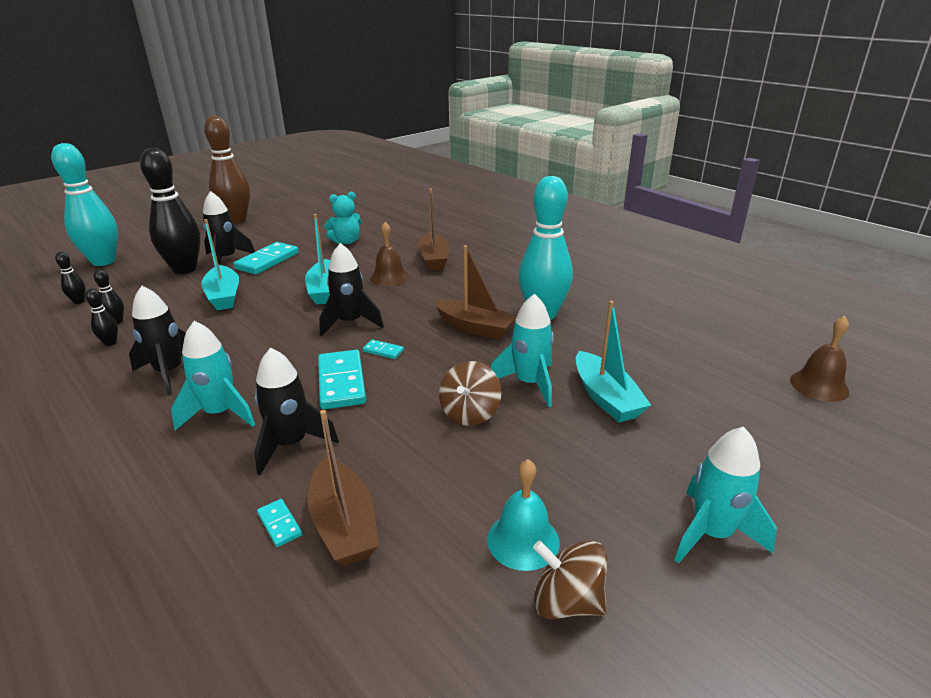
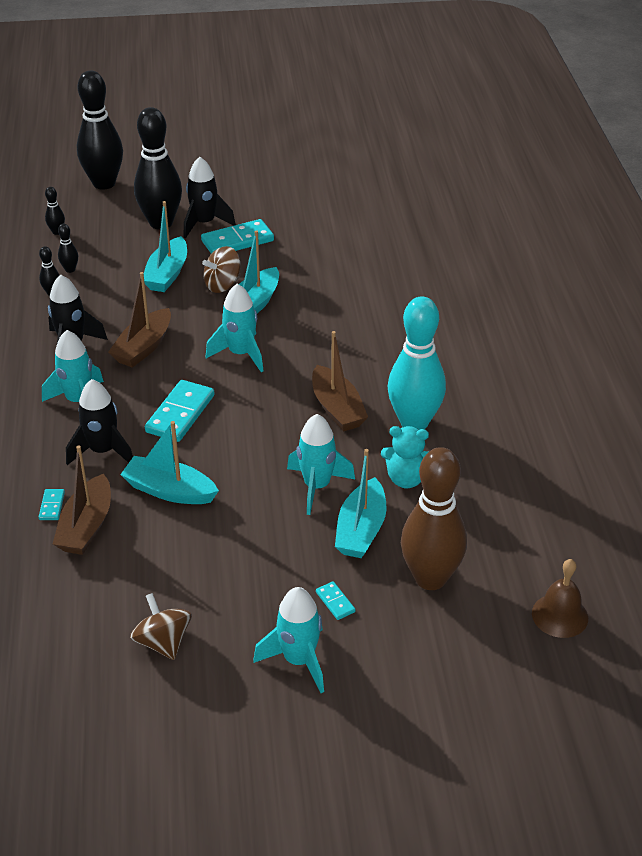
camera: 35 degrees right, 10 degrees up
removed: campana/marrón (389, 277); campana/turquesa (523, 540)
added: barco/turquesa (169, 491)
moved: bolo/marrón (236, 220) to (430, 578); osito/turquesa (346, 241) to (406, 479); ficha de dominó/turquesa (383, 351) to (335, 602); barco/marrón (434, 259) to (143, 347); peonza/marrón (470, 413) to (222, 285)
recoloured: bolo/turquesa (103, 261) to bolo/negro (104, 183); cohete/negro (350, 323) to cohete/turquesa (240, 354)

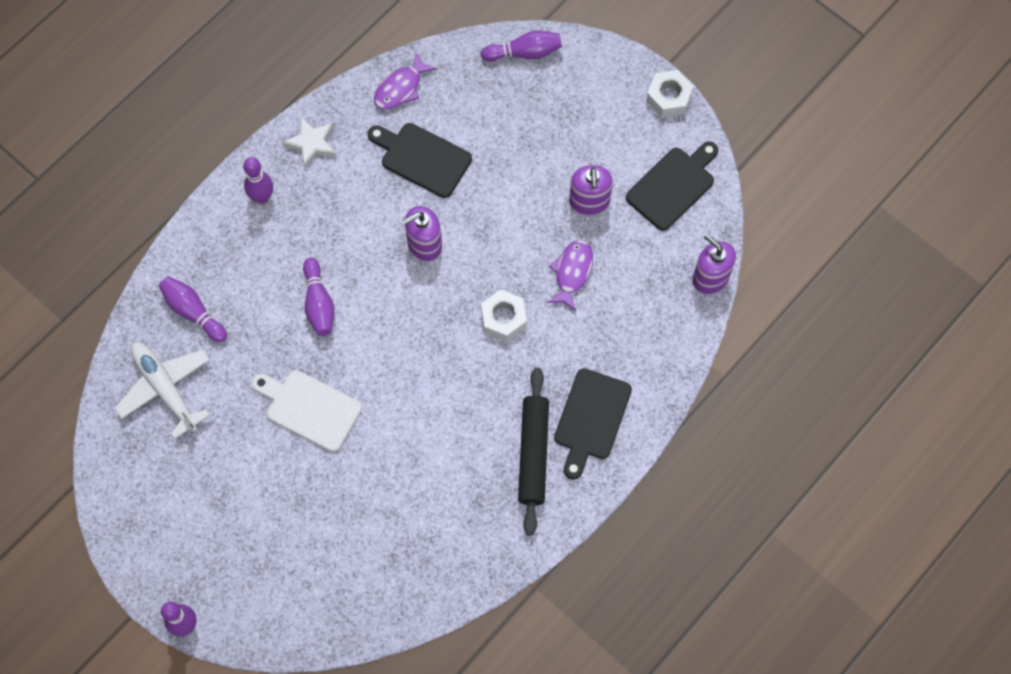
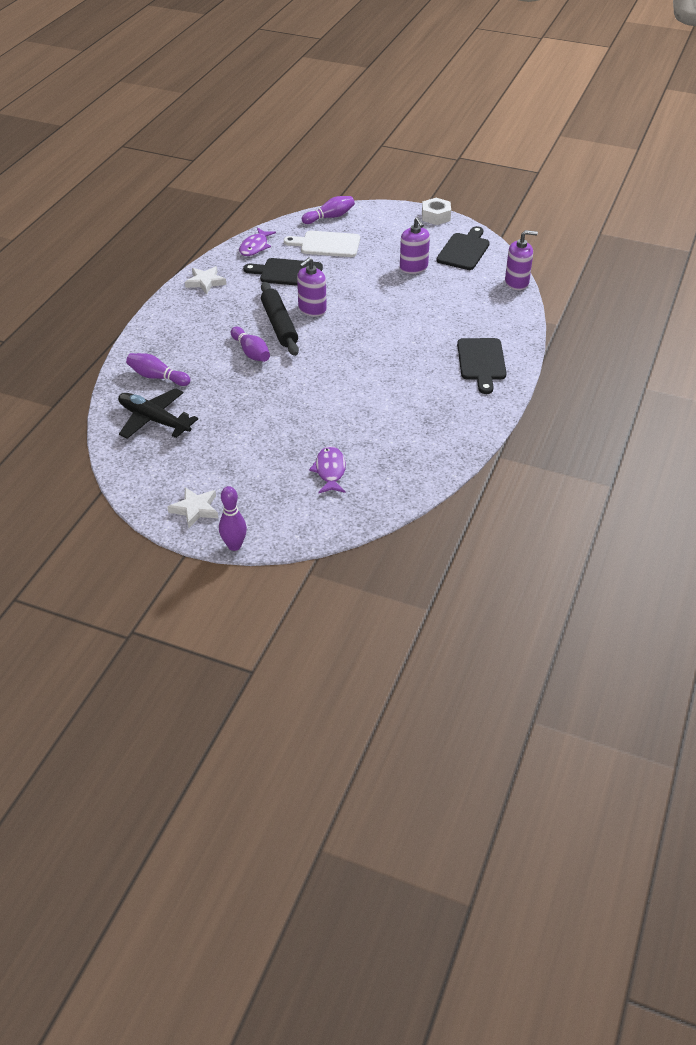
camera: 20 degrees left, 25 degrees down
removed: bolo/morado (262, 197); tuerca/blanco (503, 318)
added: estrella/blanco (195, 509)
moved: tabla de cortar/blanco (309, 408) to (327, 244); rodillo/negro (533, 453) to (279, 325); pez/morado (572, 272) to (330, 471)
recoloured: avión/blanco (165, 388) to avión/negro (154, 420)
turned: dispensador de jabón/morado (710, 277) = (517, 282) 150 degrees clockwise

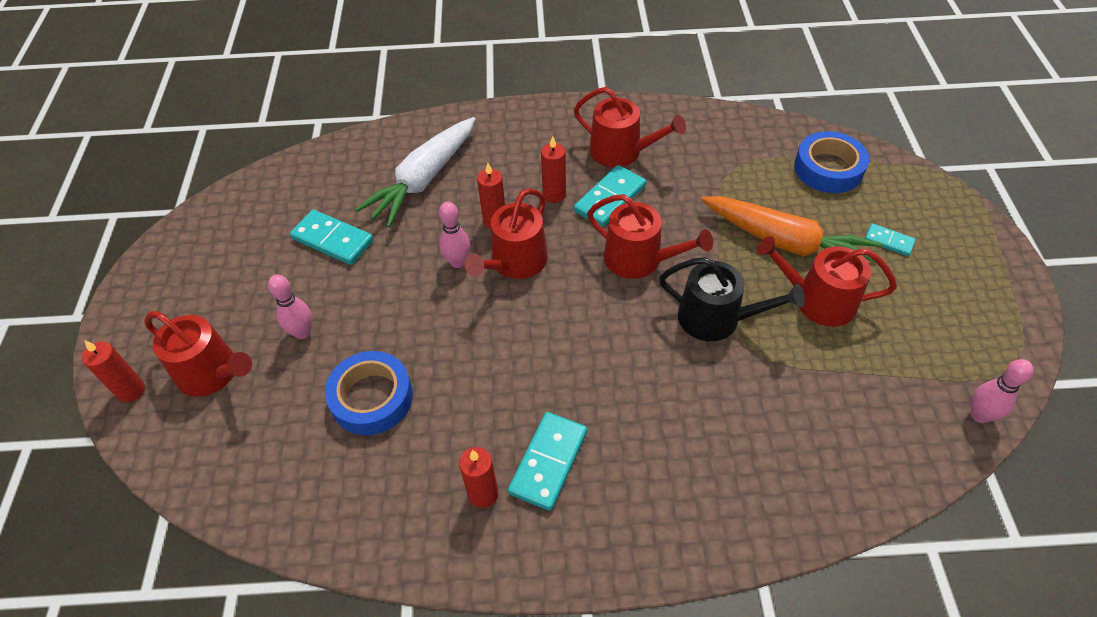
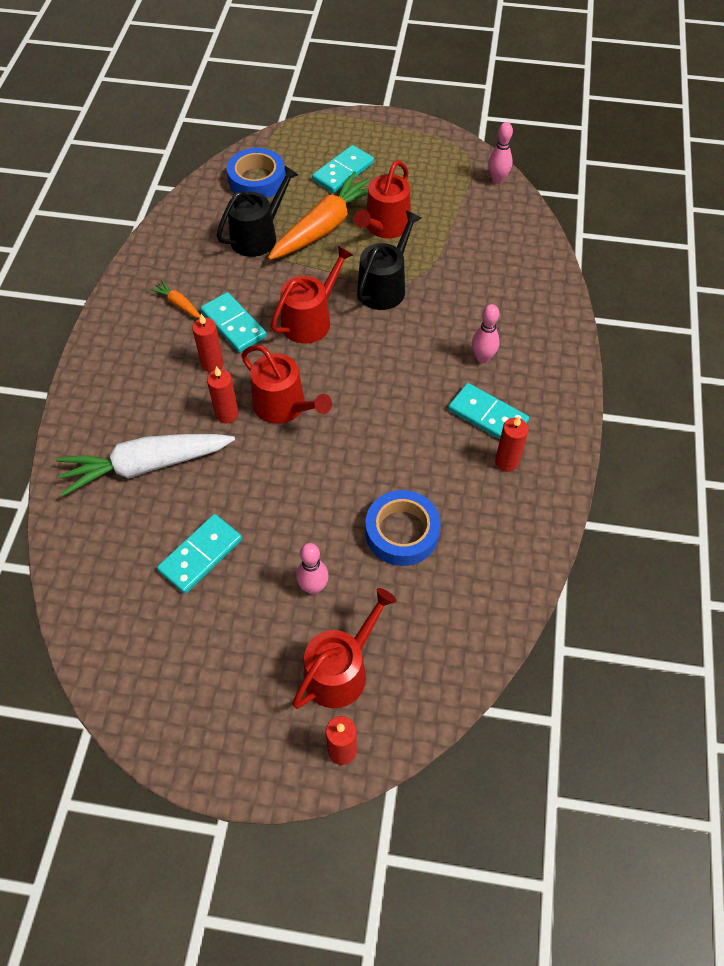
camera: 80 degrees left, 5 degrees up
added: regadera/negro (258, 236)
moved: bolo/rosa (458, 262) to (482, 358)
replaced: regadera/rojo (621, 152) to zanahoria/naranja (178, 304)
turned: zanahoria/blanco (424, 179) = (147, 466) 120 degrees clockwise
resized: ficha de dominó/turquesa (888, 241) = (343, 172) x1.75

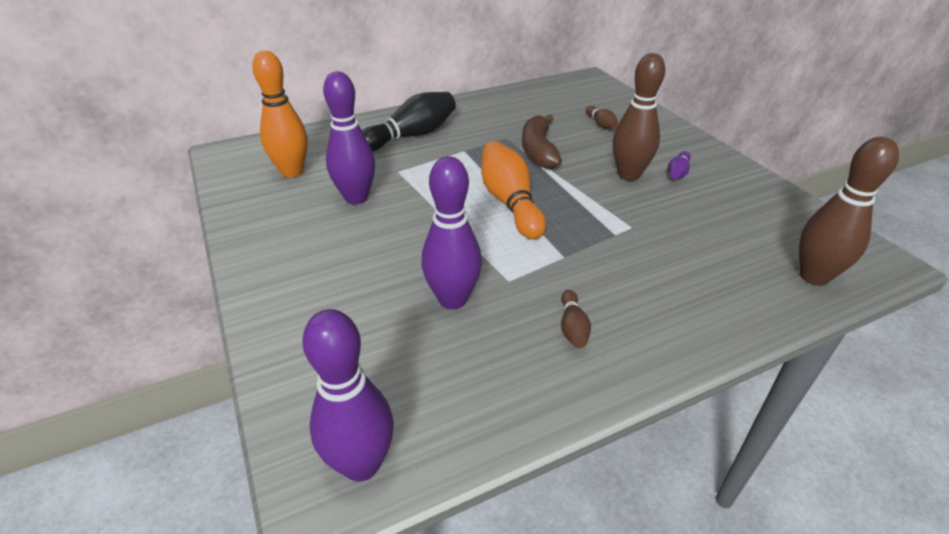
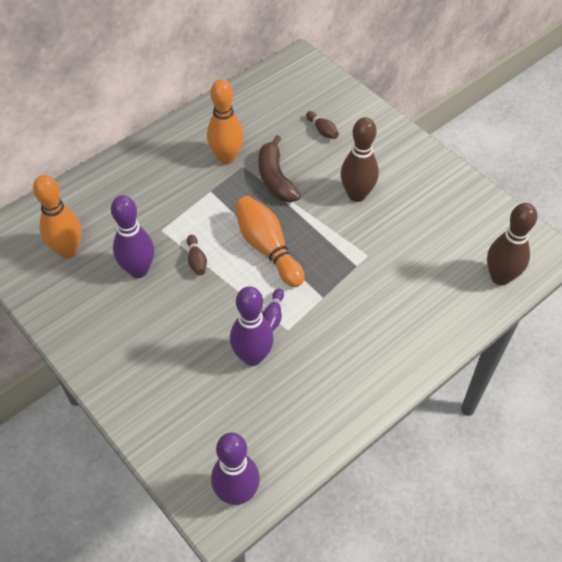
camera: 15 degrees left, 15 degrees up
removed: bolo/negro (412, 136)
added: bolo/naranja (226, 157)
moved: bolo/marrón (572, 328) to (196, 260); bolo/morado (677, 173) to (273, 316)

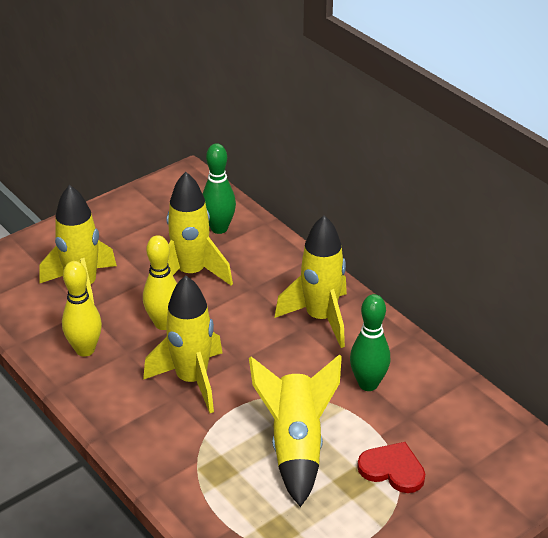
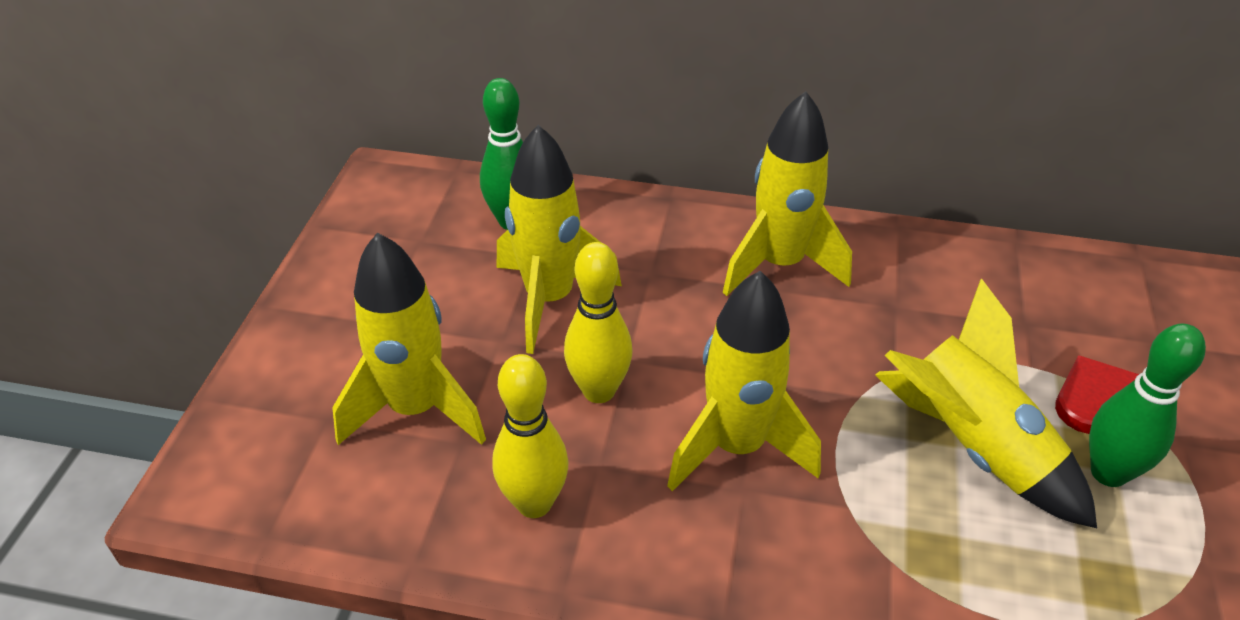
camera: 40 degrees left, 5 degrees up
moved: bolo/verde (368, 384) to (1108, 473)

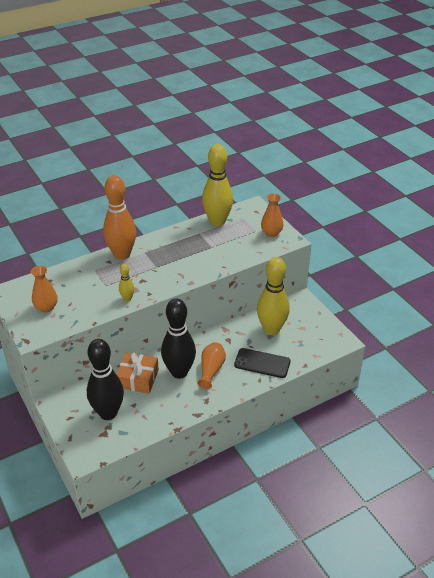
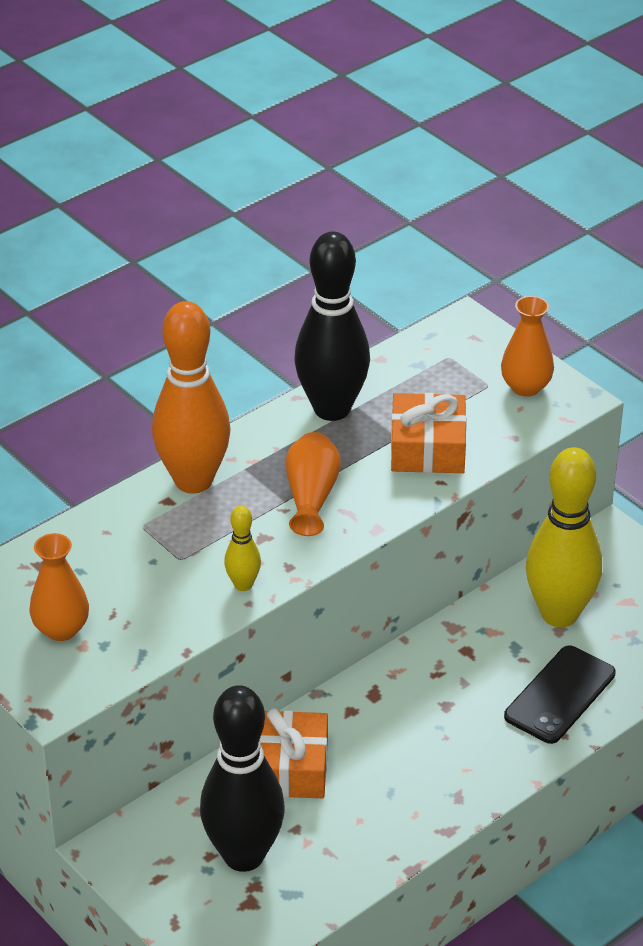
camera: 10 degrees left, 0 degrees up
removed: bolo/amarillo (217, 221)
added: regalo/naranja (427, 448)
moved: bolo/negro (179, 372) to (332, 409); florero/naranja (211, 370) to (311, 496)
turned: móvil/negro (262, 363) = (560, 695) 60 degrees counterclockwise

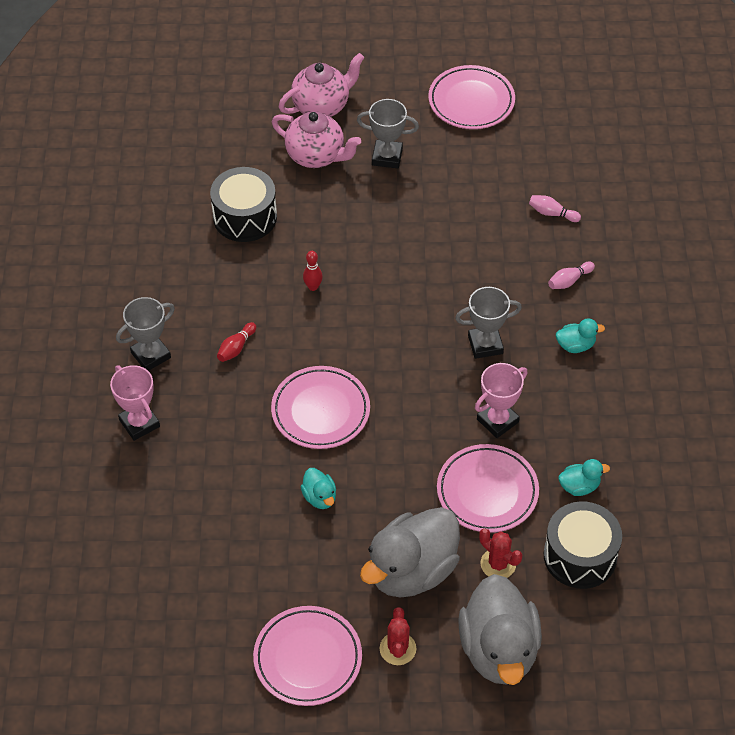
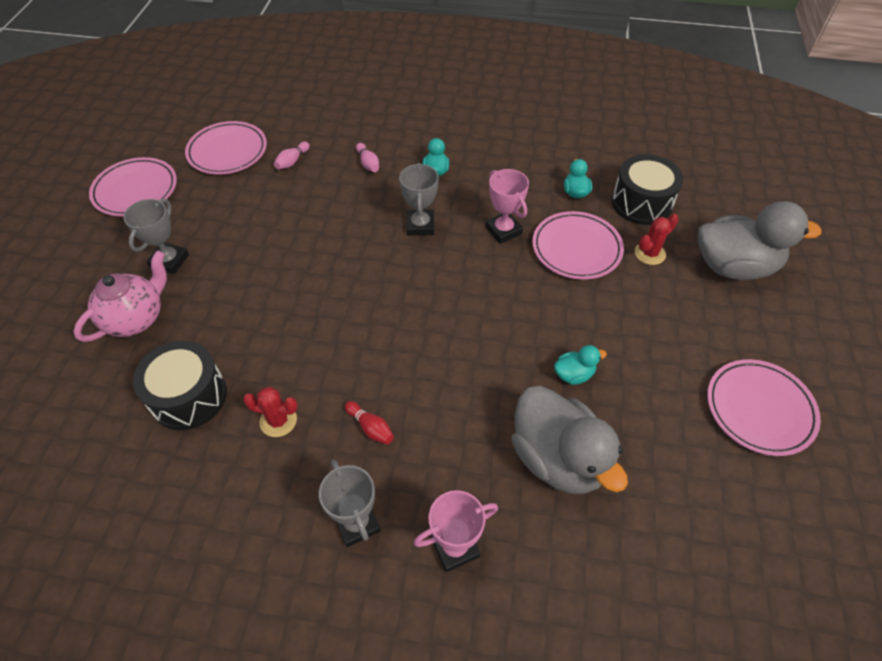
camera: 80 degrees left, 0 degrees up
removed: tetera/rosa (322, 106); bolo/rojo (313, 287)
moved: plato/rosa (320, 411) to (227, 152); pato/gris (411, 571) to (558, 458); cactus/rojo (397, 649) to (278, 420)

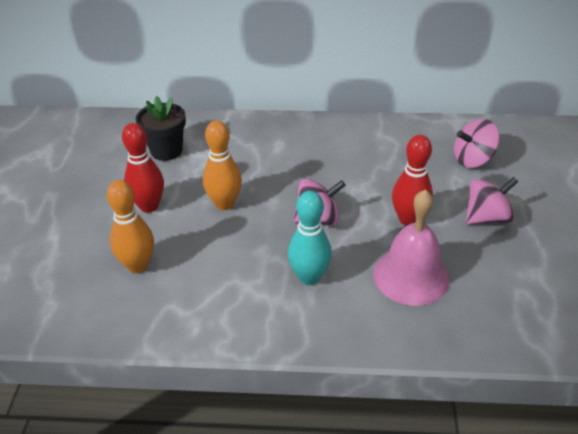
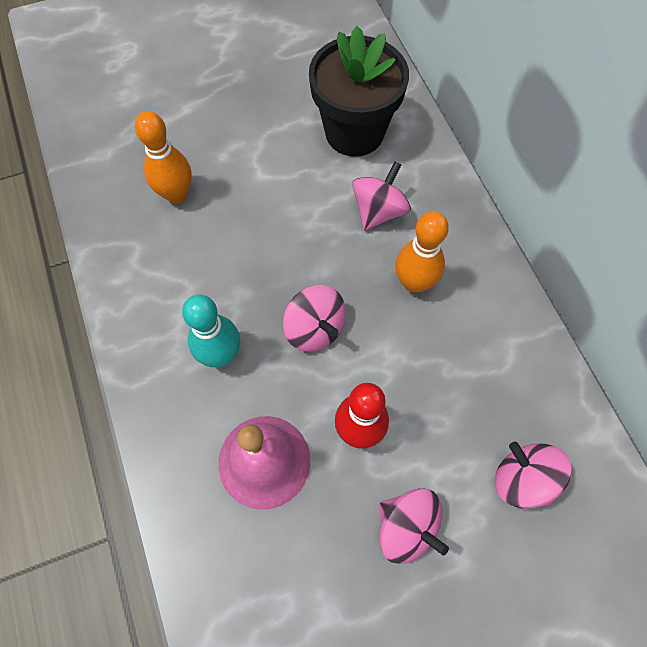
camera: 65 degrees right, 25 degrees up
removed: bolo/rojo (149, 206)
added: peonza/rosa (378, 211)
moved: bolo/naranja (224, 204) to (414, 282)
resized: maceta/negro (166, 151) = (354, 132) x1.57

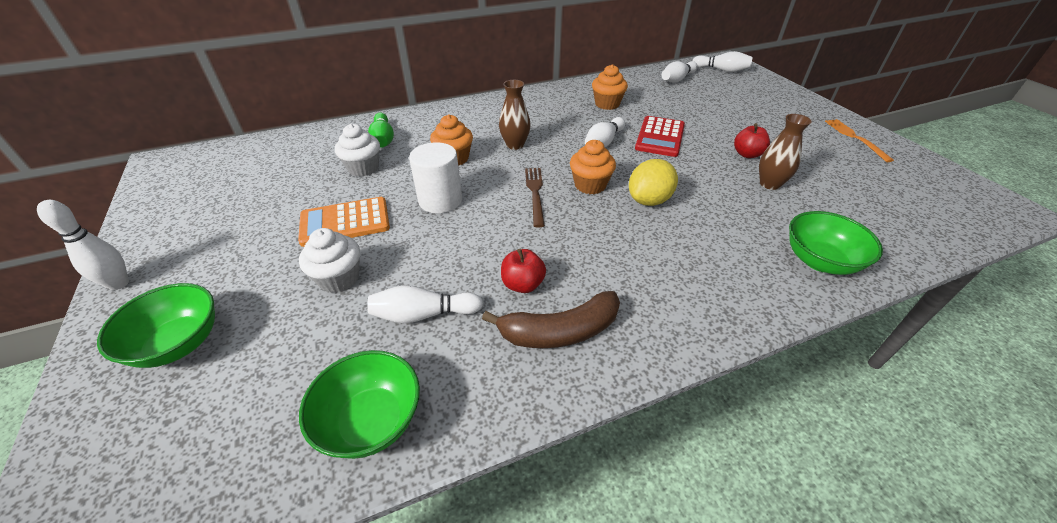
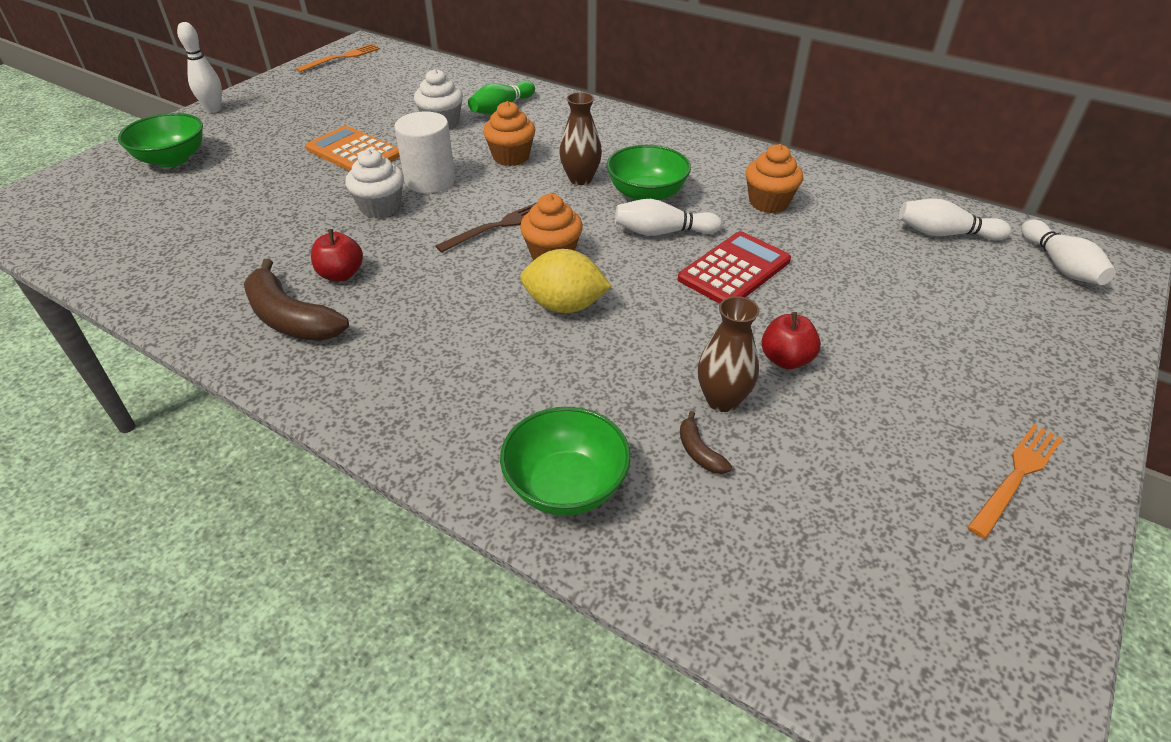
camera: 55 degrees right, 0 degrees up
removed: bolo/blanco (423, 314)
added: tenedor/naranja (342, 58); plátano/marrón (699, 452)
moved: magdalena/blanco (339, 278) to (380, 207); cuenco/verde (371, 421) to (646, 195)
turned: calculadora/rojo (660, 137) = (734, 270) 150 degrees clockwise

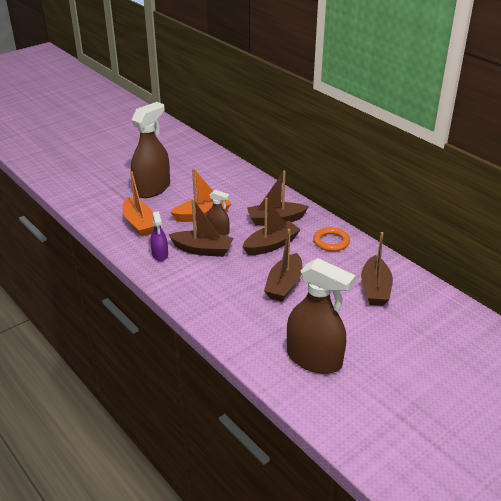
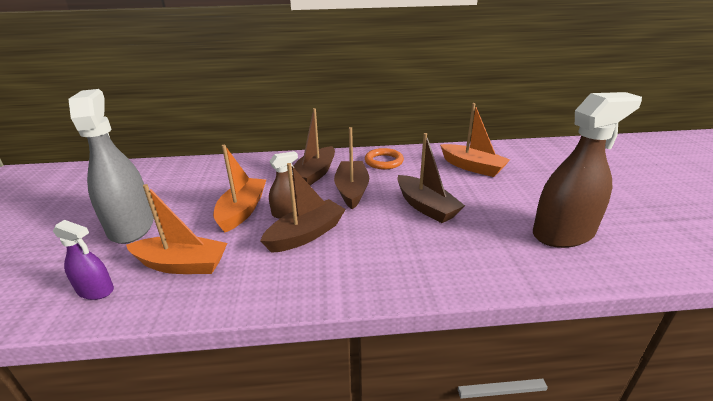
camera: 55 degrees left, 5 degrees down
moved: pulverizador/morado (160, 254) to (95, 290)
recoloured: pulverizador/marrón (152, 189) to pulverizador/gris (131, 226); barco/marrón (375, 289) to barco/naranja (472, 167)

